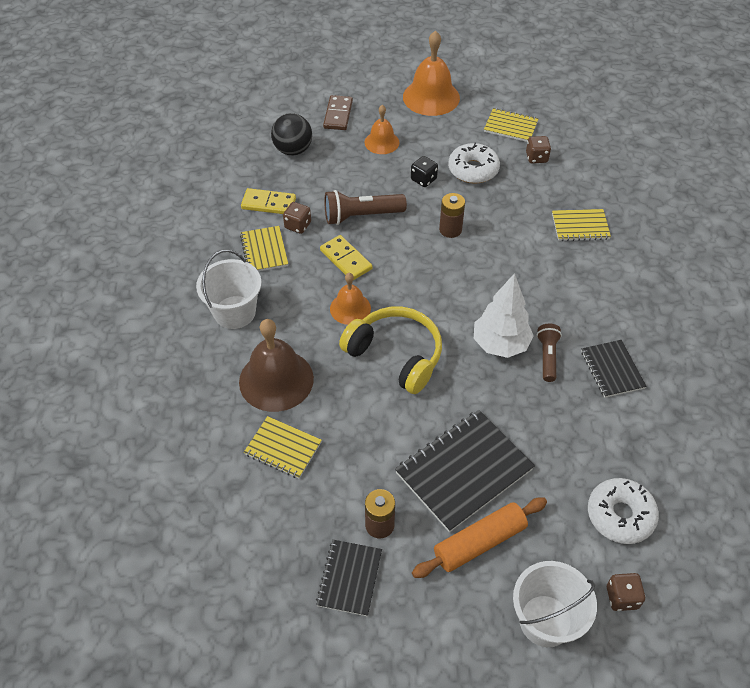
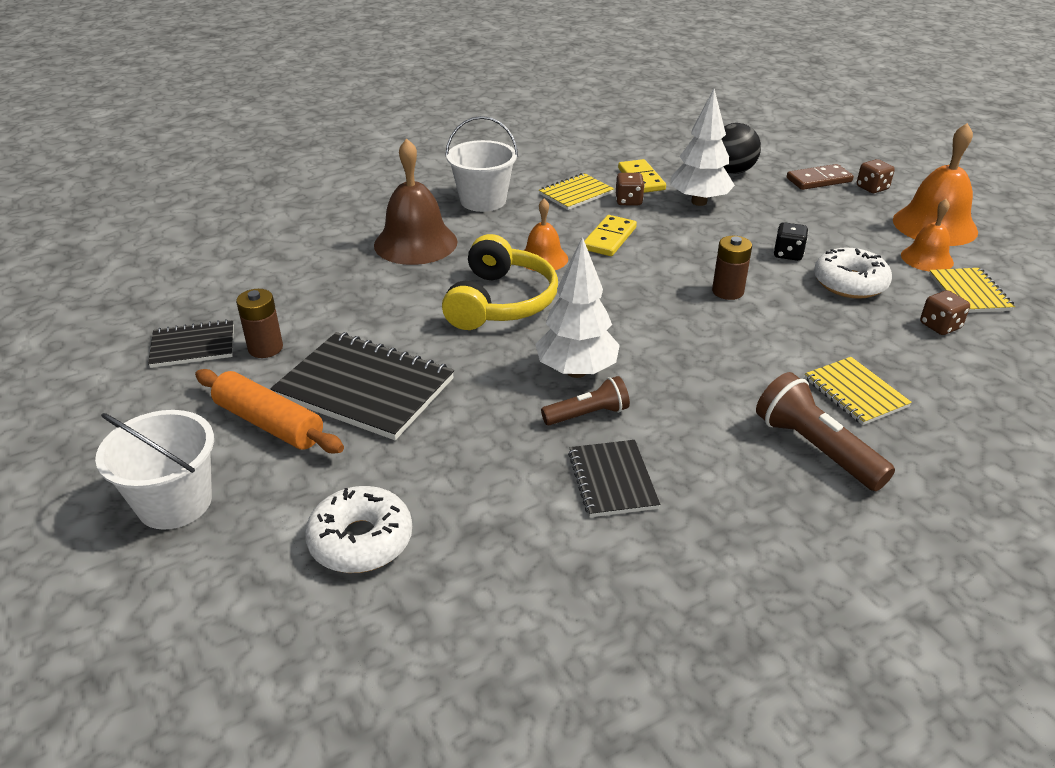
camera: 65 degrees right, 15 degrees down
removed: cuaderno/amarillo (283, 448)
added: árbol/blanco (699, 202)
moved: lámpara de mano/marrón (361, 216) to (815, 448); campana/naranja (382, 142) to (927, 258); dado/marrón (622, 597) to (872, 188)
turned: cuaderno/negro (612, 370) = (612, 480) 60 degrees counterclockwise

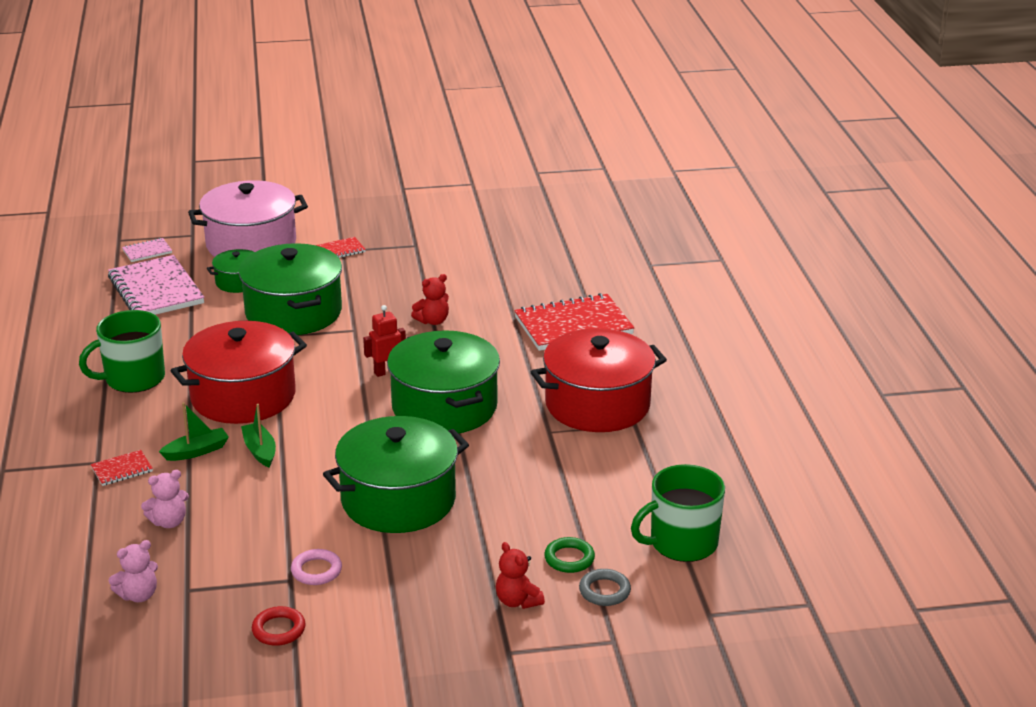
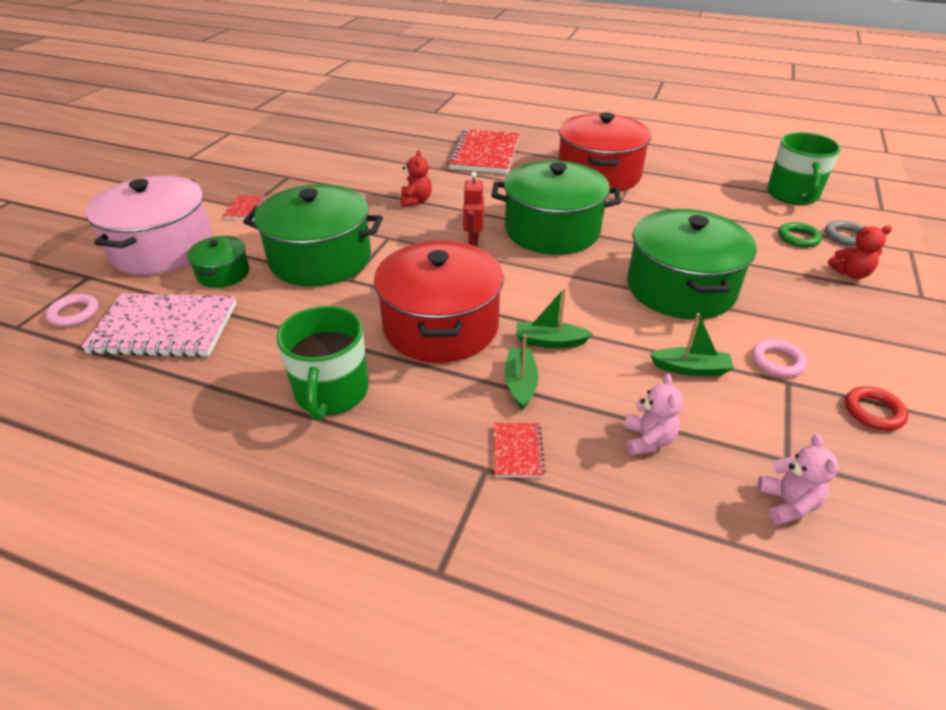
camera: 60 degrees left, 10 degrees up
added: barco/verde (691, 368)
replaced: cuaderno/rosa (147, 251) to anillo/rosa (74, 313)

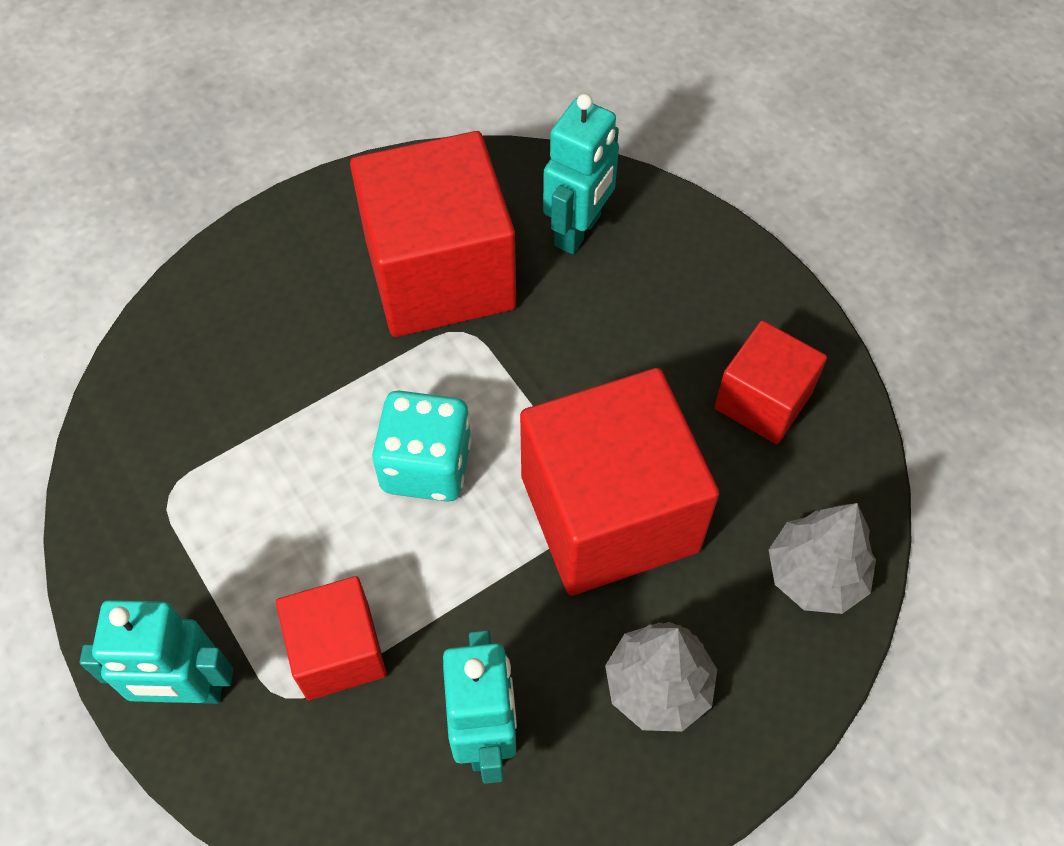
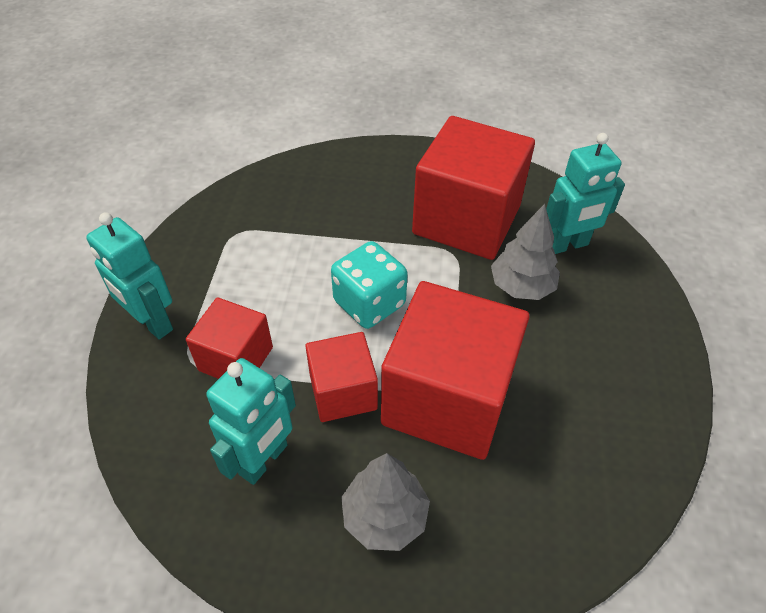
camera: 40 degrees right, 10 degrees down
moved: cubo/rojo (763, 401) to (343, 392); árbol/gris (815, 574) to (521, 286)

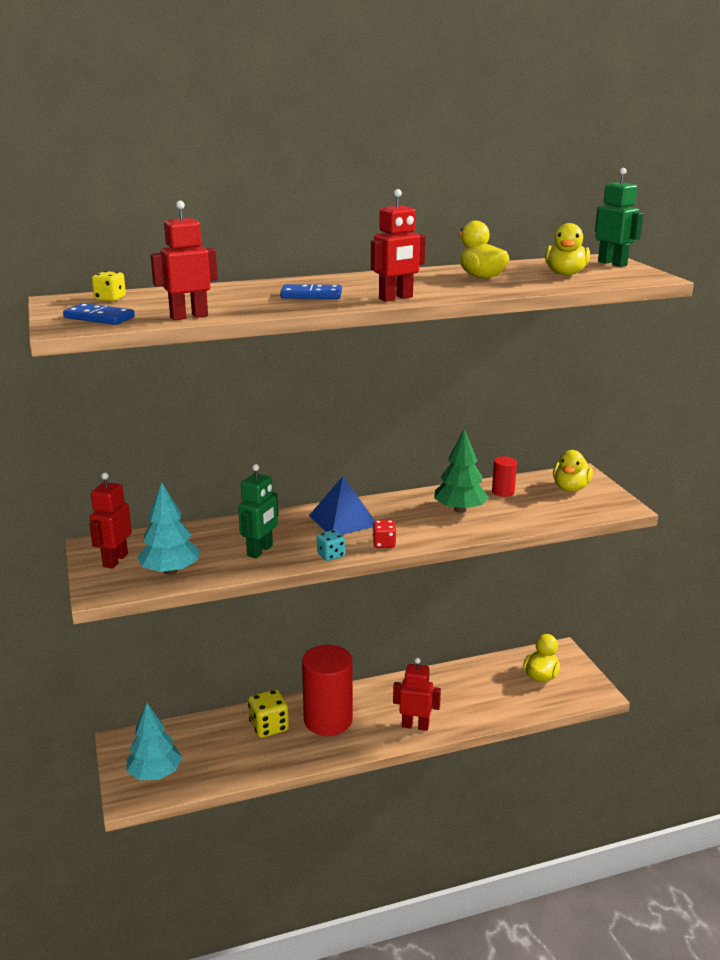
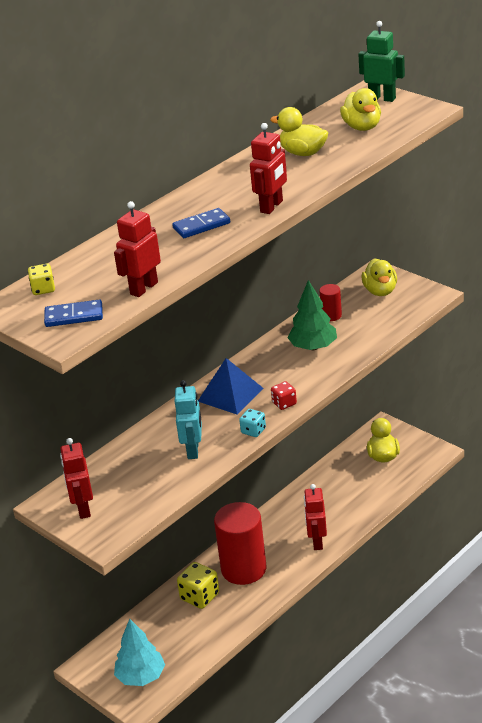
camera: 25 degrees left, 10 degrees up
removed: árbol/turquesa (170, 571)
recoloured: robot/verde (260, 551) to robot/turquesa (193, 450)
turned: robot/rojo (415, 726) = (317, 542) 75 degrees counterclockwise

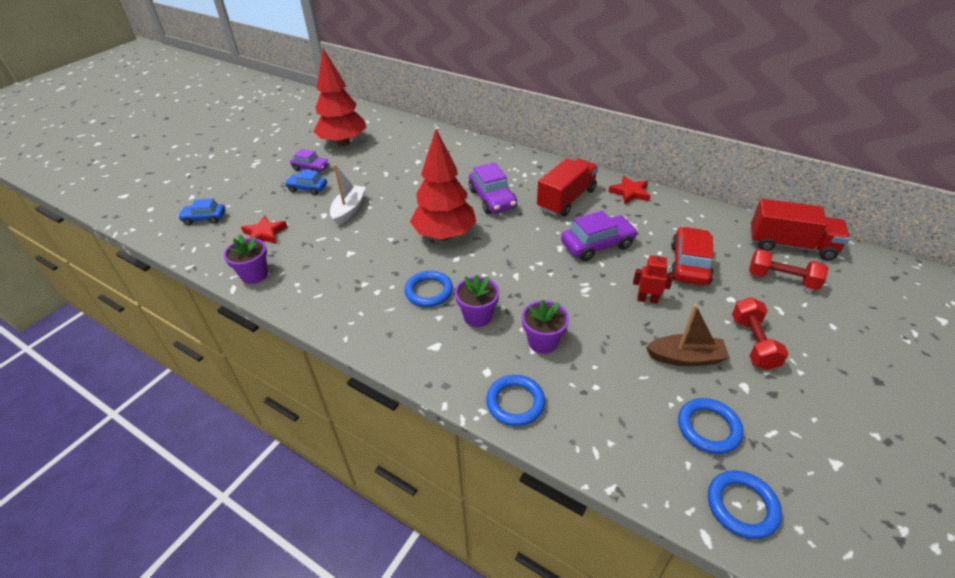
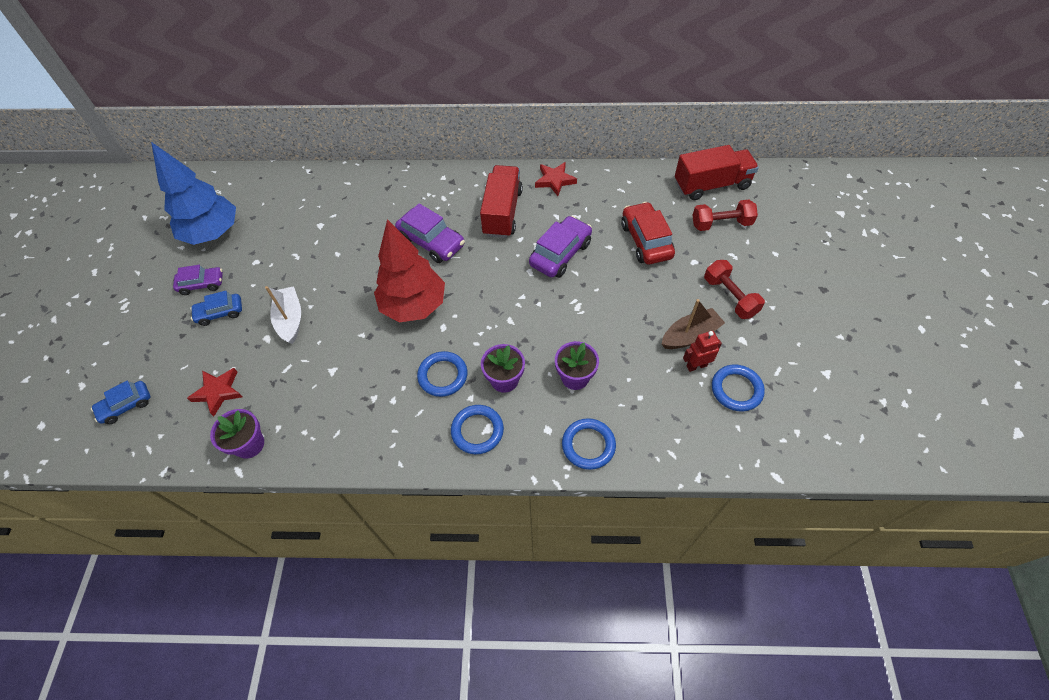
camera: 30 degrees left, 15 degrees up
moved: robot/rojo (647, 299) to (696, 365); anillo/azul (742, 506) to (477, 431)
recoloured: árbol/rojo (343, 143) to árbol/azul (213, 233)

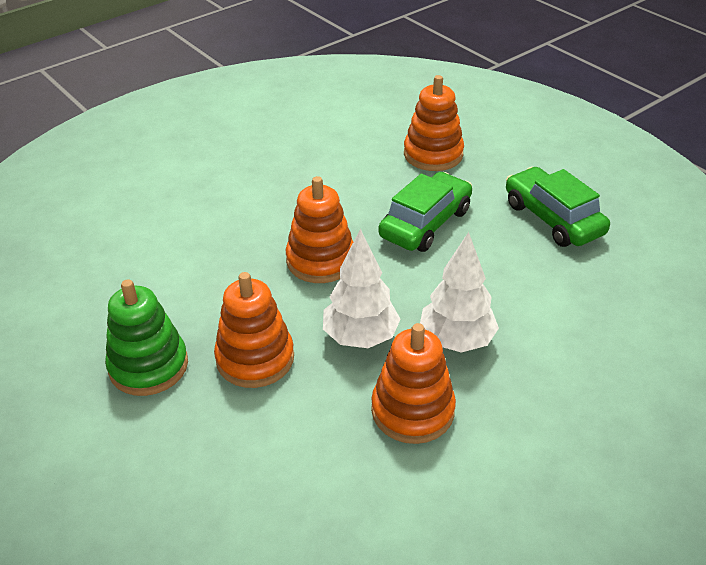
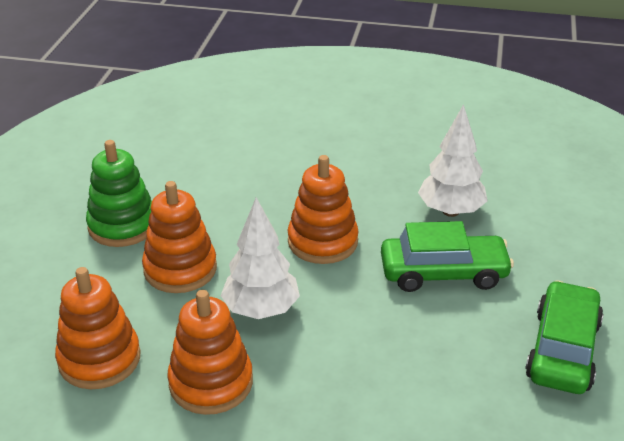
camera: 50 degrees right, 5 degrees down
moved: juguete apilable/naranja (433, 154) to (99, 359); árbol/blanco (456, 340) to (450, 211)

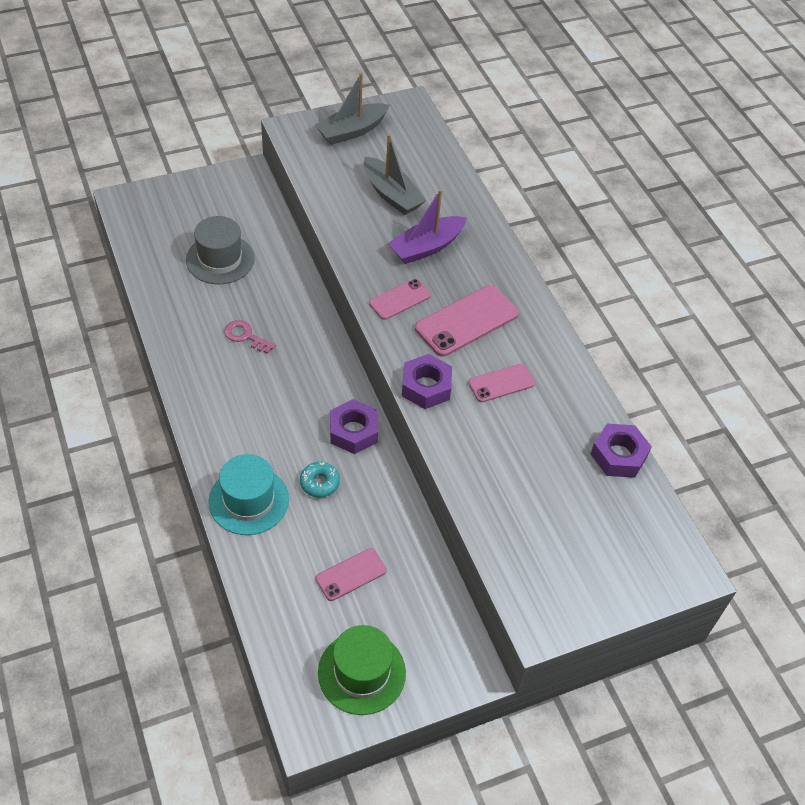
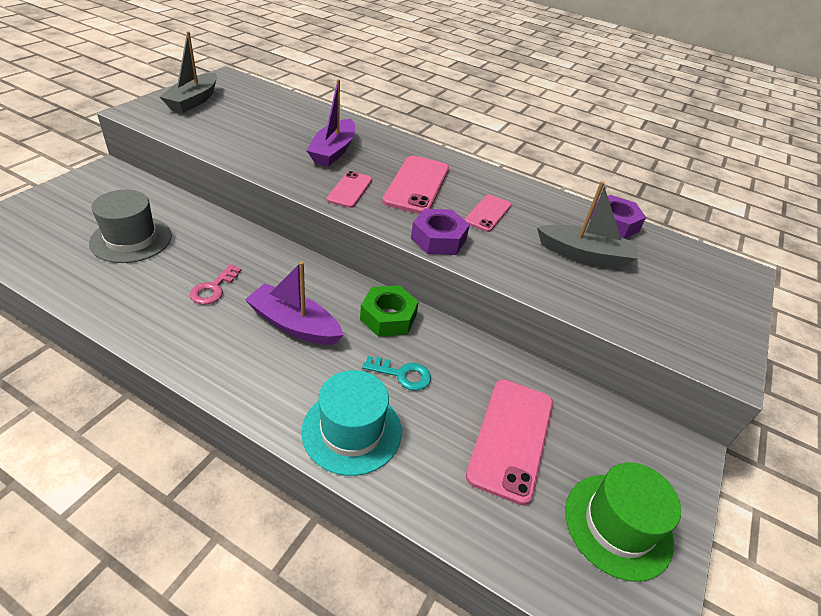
camera: 40 degrees left, 10 degrees down
added: barco/morado (294, 325)
moved: barco/gris (391, 194) to (584, 254)
replaced: rosquilla/turquesa (319, 483) to llave/turquesa (402, 374)
recoloured: tuerca/morado (353, 431) to tuerca/verde (388, 317)
turned: llave/rosa (245, 336) = (213, 288) 60 degrees counterclockwise
resized: móvil/rosa (351, 574) = (511, 438) x1.68

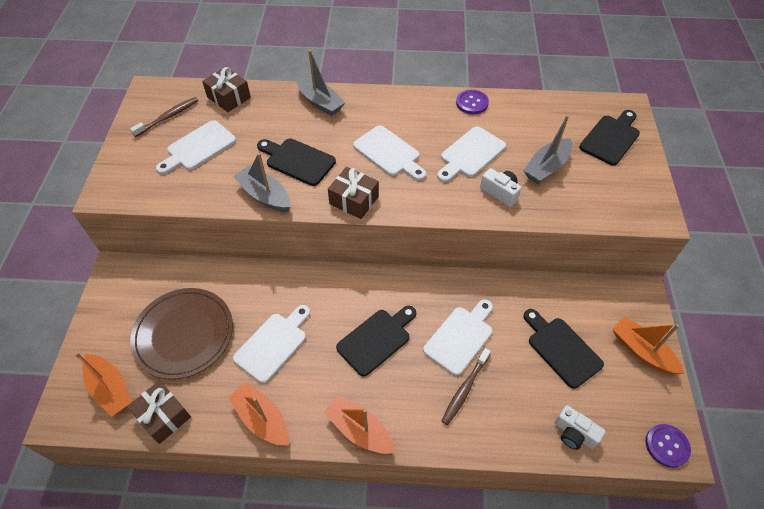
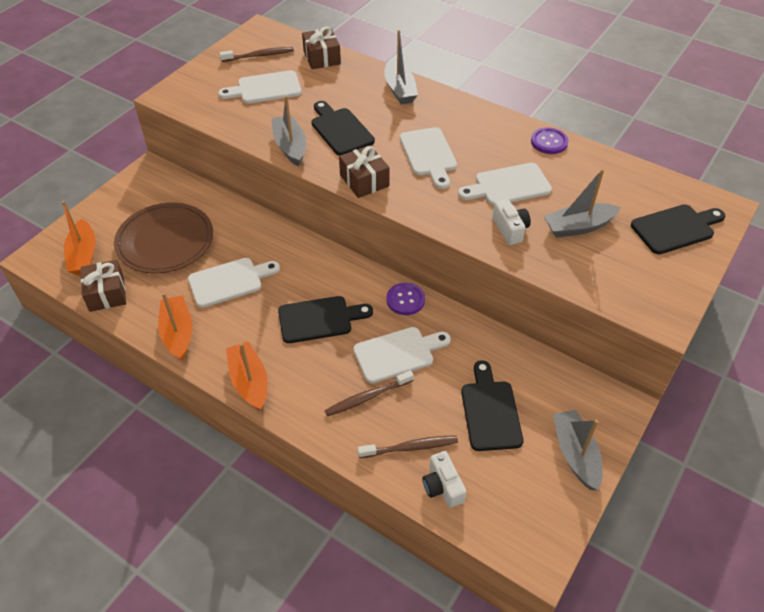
camera: 30 degrees right, 5 degrees down
added: cepillo de dientes/marrón (410, 447)
moved: botón/morado (667, 446) to (405, 300)
recoloured: barco/naranja (642, 351) to barco/gris (575, 454)

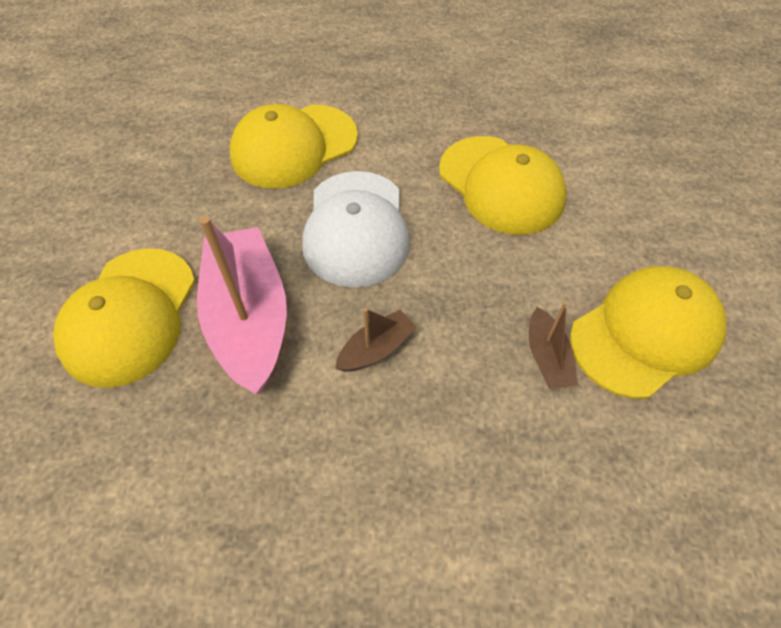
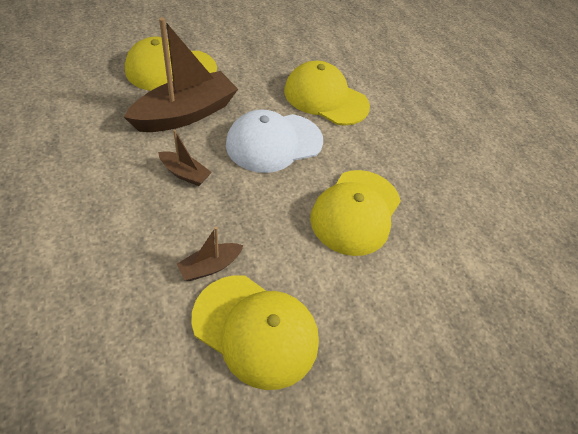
camera: 60 degrees right, 5 degrees down
recoloured: barco/rosa (249, 319) to barco/marrón (186, 114)

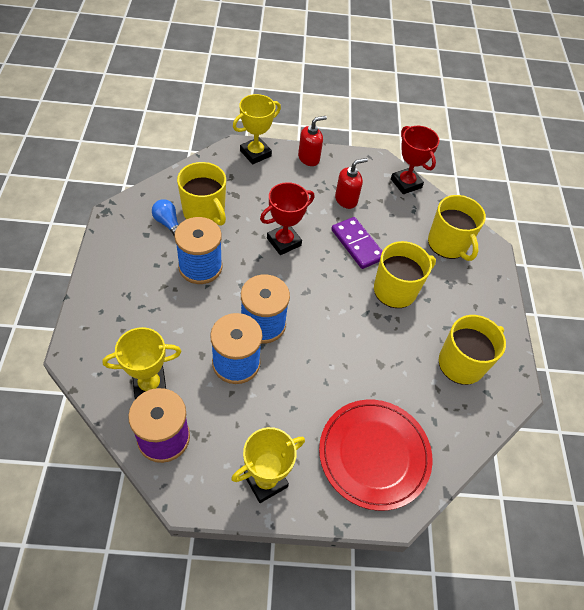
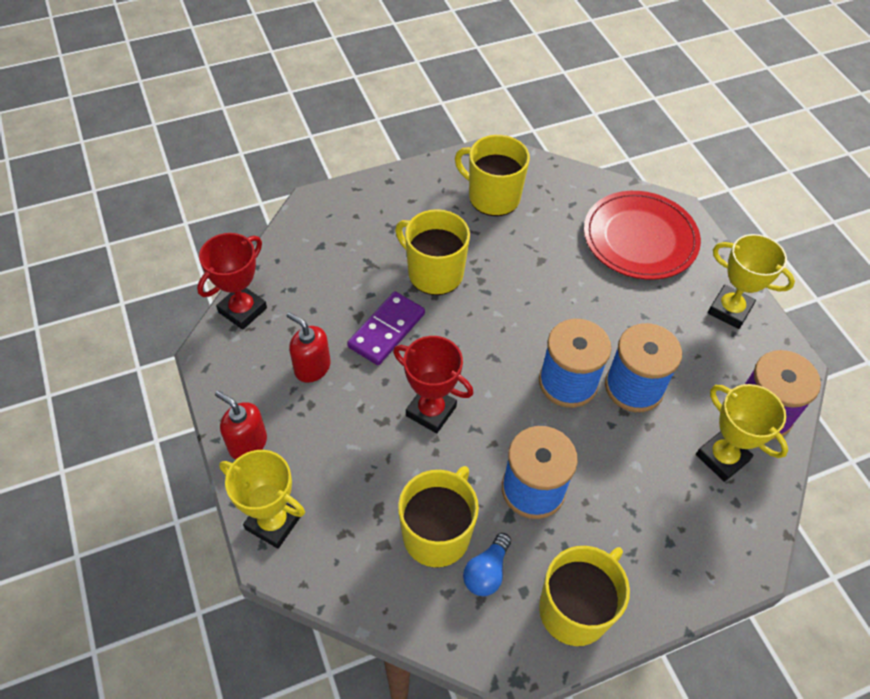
camera: 110 degrees left, 0 degrees up
moved: taza/amarillo (448, 244) to (575, 609)

